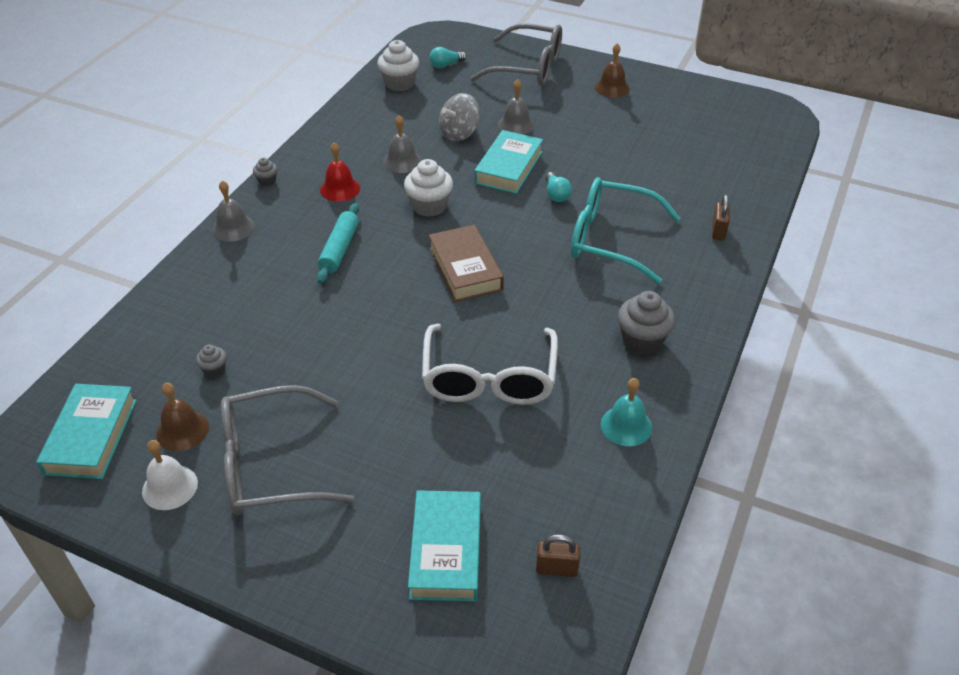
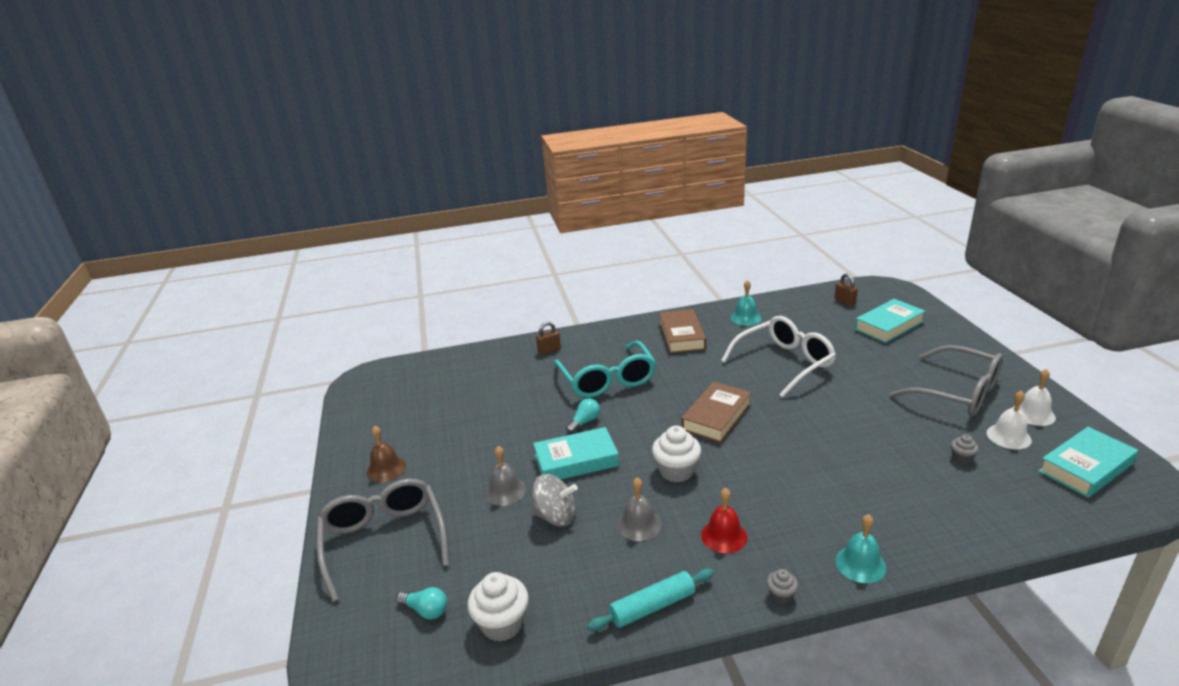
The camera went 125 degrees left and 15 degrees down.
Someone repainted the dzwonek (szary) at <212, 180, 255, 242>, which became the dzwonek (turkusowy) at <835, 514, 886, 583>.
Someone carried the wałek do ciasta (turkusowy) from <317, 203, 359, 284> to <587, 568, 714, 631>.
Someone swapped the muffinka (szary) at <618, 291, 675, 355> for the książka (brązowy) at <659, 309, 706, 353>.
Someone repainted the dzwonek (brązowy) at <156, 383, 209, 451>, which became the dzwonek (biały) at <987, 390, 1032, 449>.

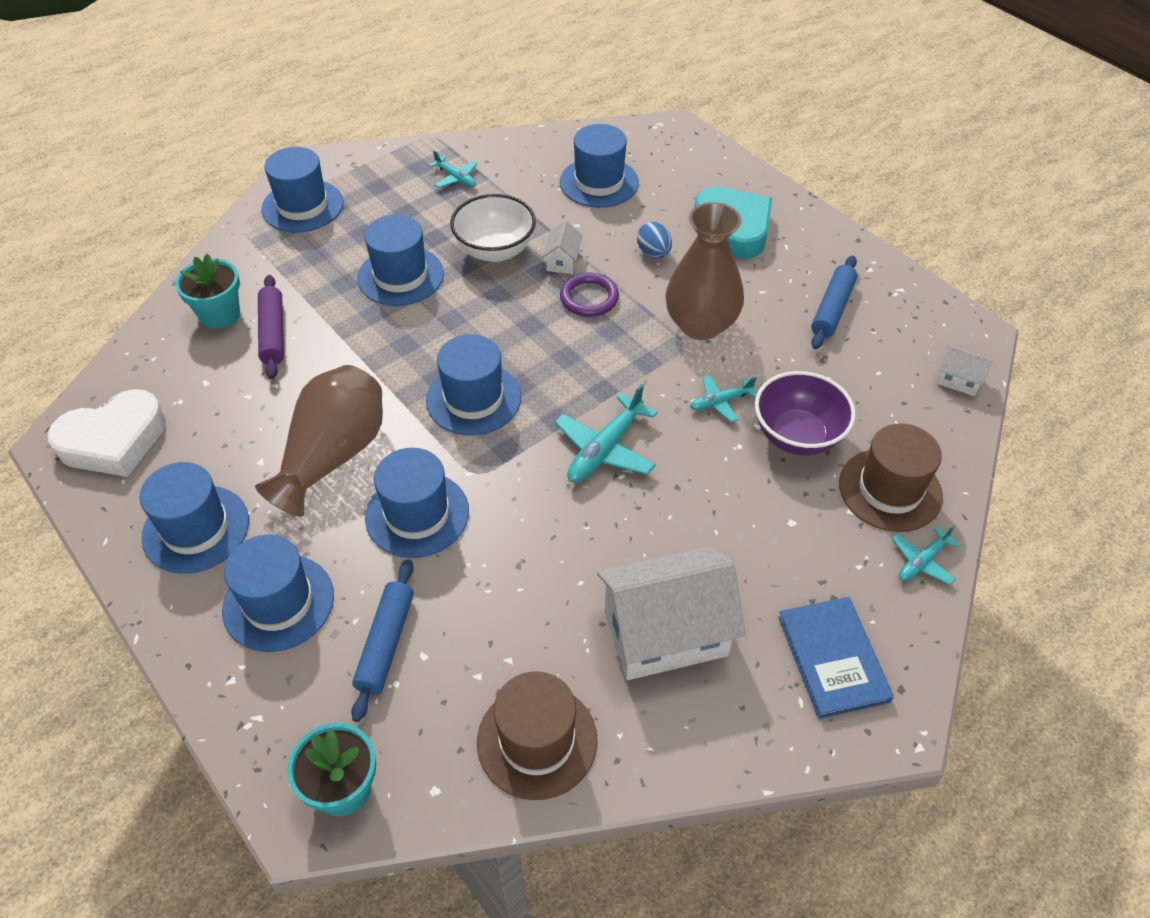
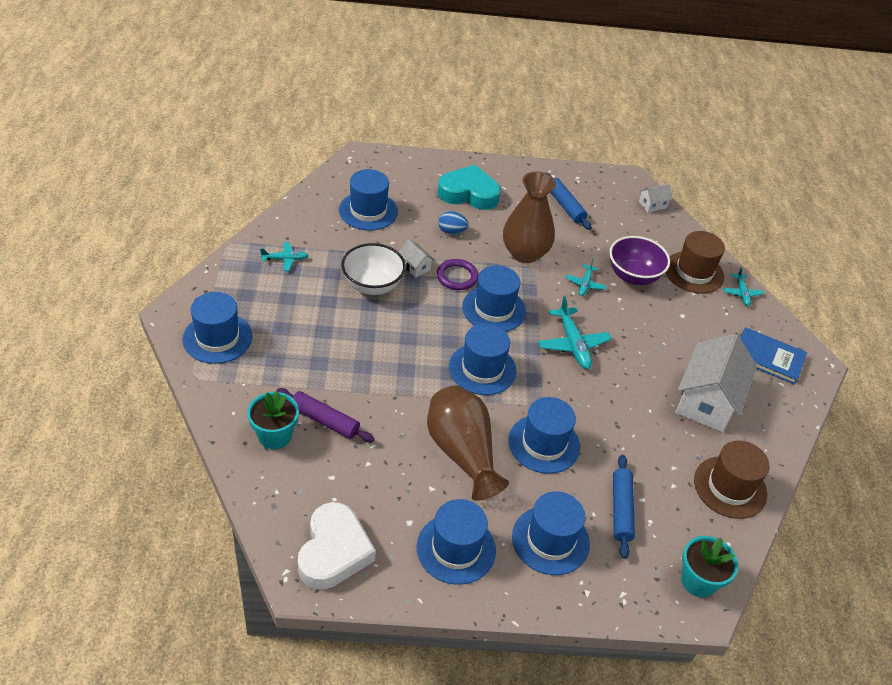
The camera went 55 degrees left and 5 degrees down.
Someone carried the kapelusz (niebieski) from <357, 215, 444, 306> to <462, 265, 526, 332>.
Someone rotated the wałek do ciasta (niebieski) at <351, 559, 414, 722> by 45 degrees clockwise.

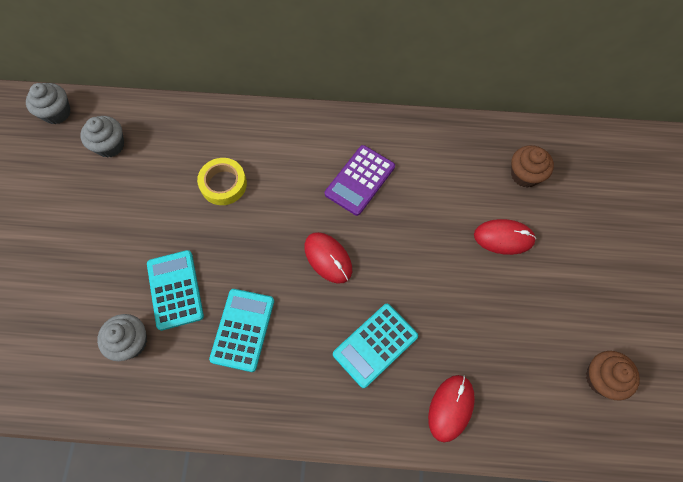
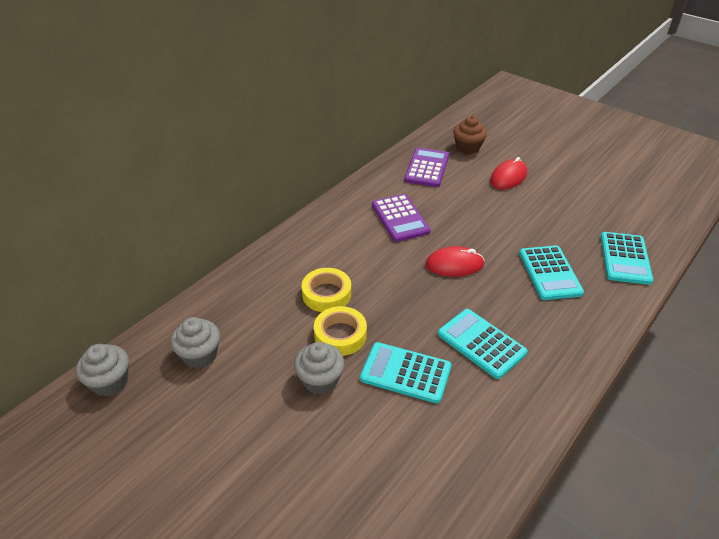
The camera went 55 degrees left and 25 degrees down.
Someone carried the muffinka (szary) from <97, 314, 147, 361> to <294, 342, 345, 395>.
Someone took away the muffinka (brązowy) at <586, 351, 640, 401>.
Someone swapped the myszka (czerwony) at <428, 375, 475, 442> for the kalkulator (turkusowy) at <601, 232, 653, 285>.
Someone put down the kalkulator (fioletowy) at <404, 148, 449, 187>.
Someone put down the taśma klejąca (żółty) at <314, 306, 367, 356>.

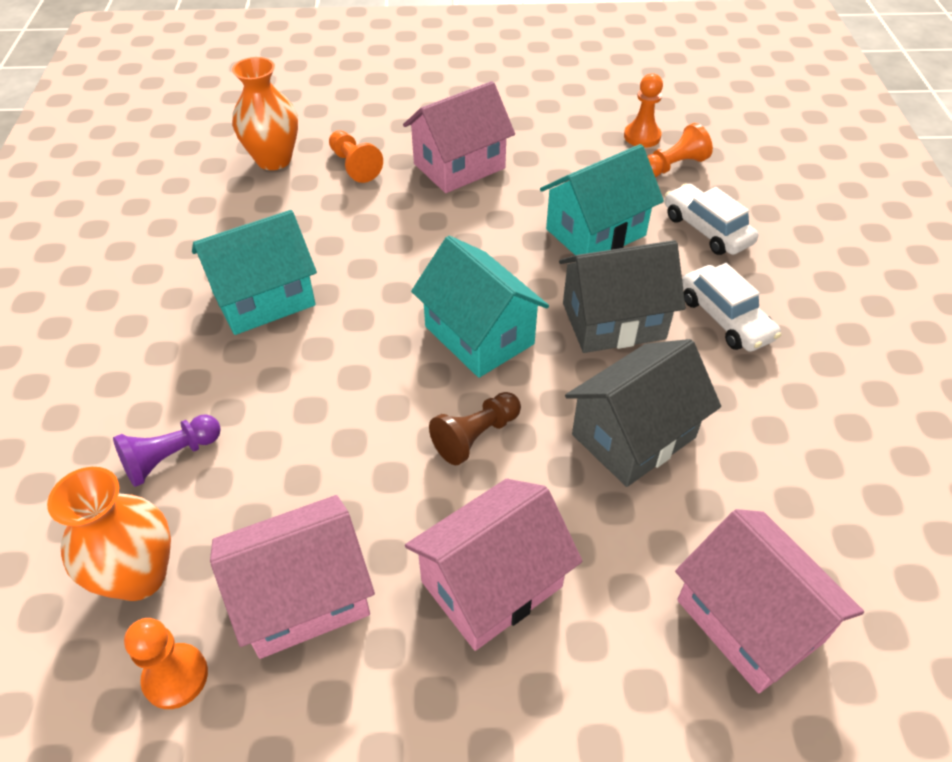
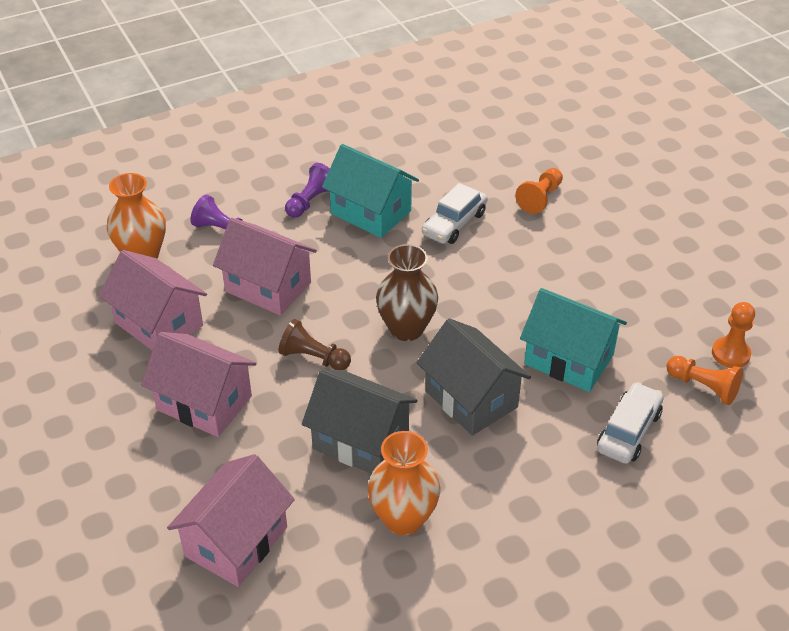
The camera went 65 degrees right and 5 degrees down.
Someone carried the wazon (pomarańczowy) from <232, 57, 298, 170> to <368, 431, 440, 535>.
Someone carried the domek (różowy) from <403, 81, 515, 193> to <213, 218, 317, 315>.
Someone swapped the domek (turkusowy) at <411, 236, 549, 378> for the wazon (brązowy) at <376, 244, 438, 341>.
Someone carried the samochód (biały) from <682, 263, 781, 352> to <422, 183, 488, 244>.
Someone took away the pionek (pomarańczowy) at <124, 618, 208, 709>.
Someone put down the pionek (fioletowy) at <285, 163, 330, 218>.

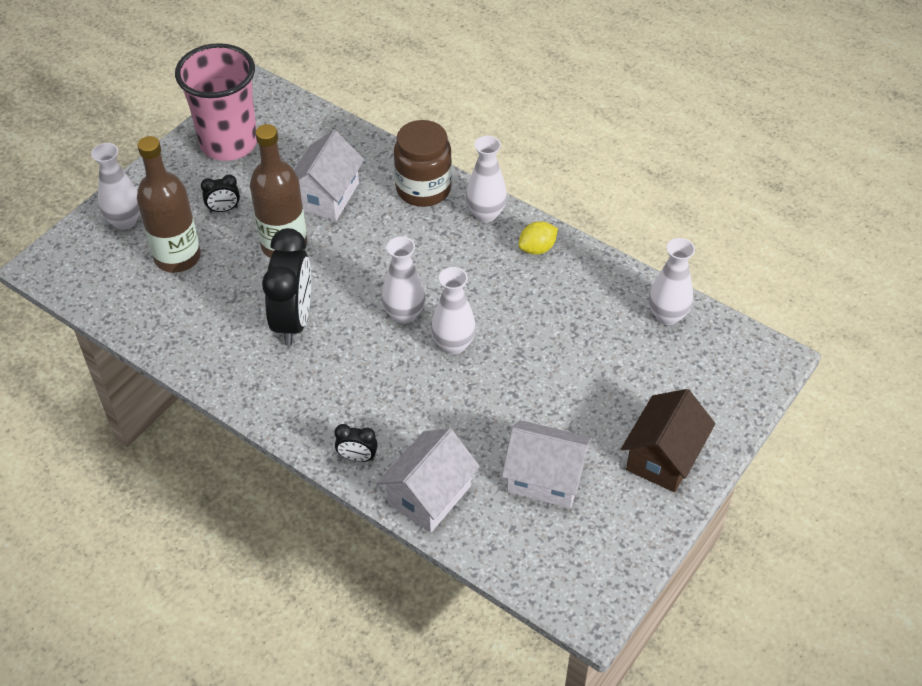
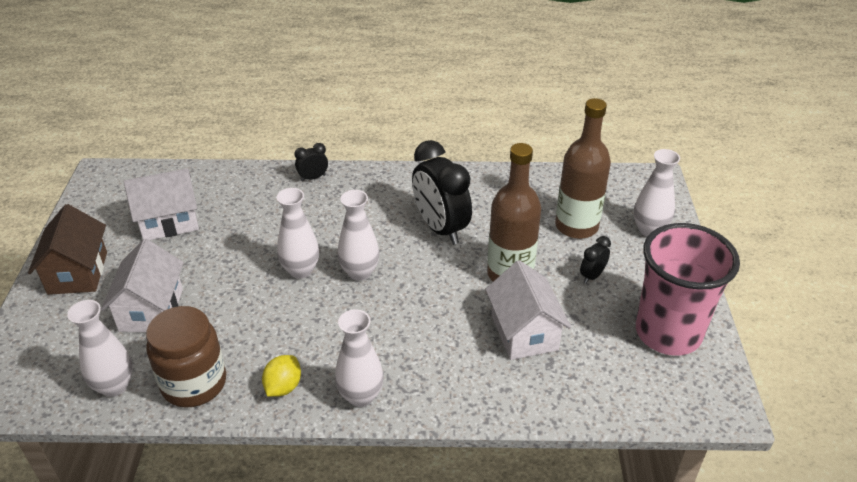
The camera went 145 degrees right and 10 degrees down.
Someone carried the słoik (brązowy) from <394, 120, 452, 207> to <146, 306, 226, 408>.
Someone carried the domek (biały) from <377, 428, 480, 532> to <101, 239, 184, 332>.

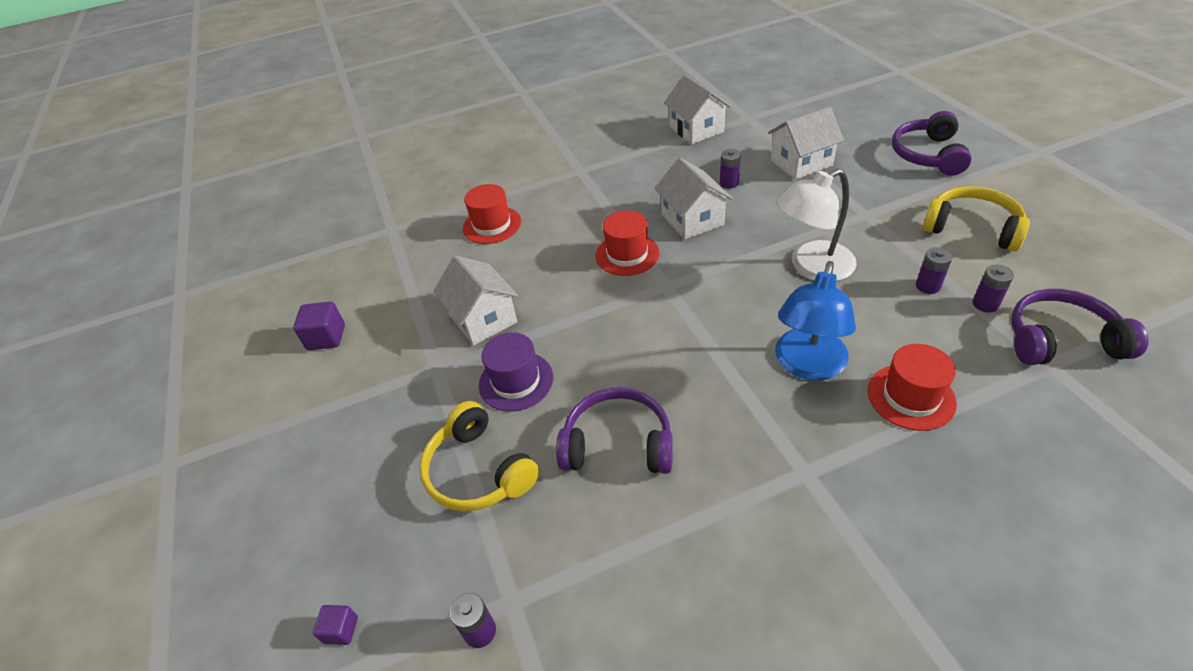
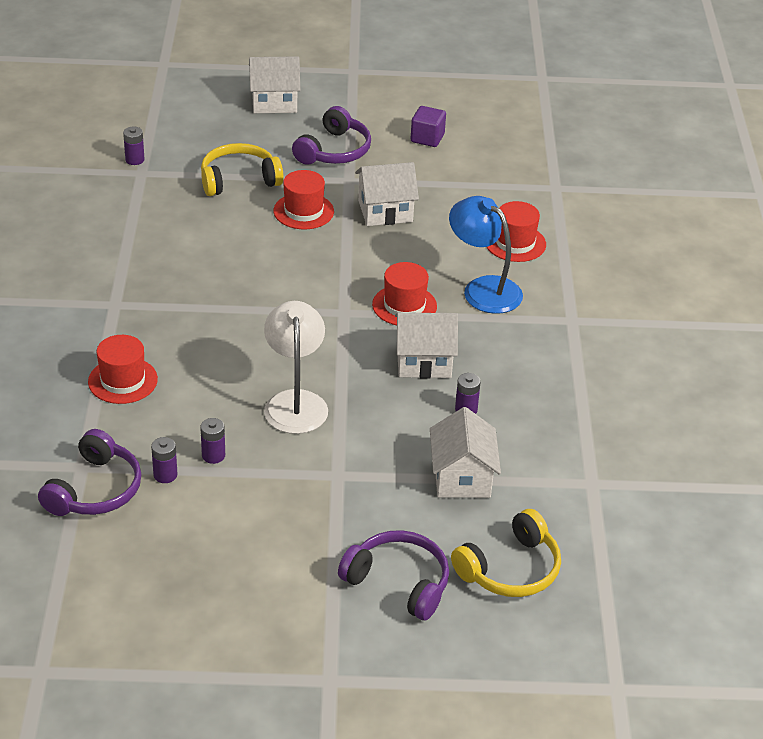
The camera went 105 degrees right and 5 degrees down.
Someone carried the domek (biały) from <664, 75, 731, 144> to <249, 56, 301, 113>.
Someone carried the słuchawki (żółty) from <923, 186, 1030, 251> to <451, 509, 561, 597>.
Someone carried the lampka (niebieski) from <775, 261, 856, 380> to <449, 196, 523, 314>.
Someone repainted the kapelusz (fioletowy) at <479, 332, 553, 412>, which became the kapelusz (czerwony) at <274, 170, 334, 229>.
Someone carried the słuchawki (fioletowy) from <556, 387, 673, 474> to <292, 106, 371, 165>.
Someone took away the sześcian (fioletowy) at <313, 605, 358, 645>.

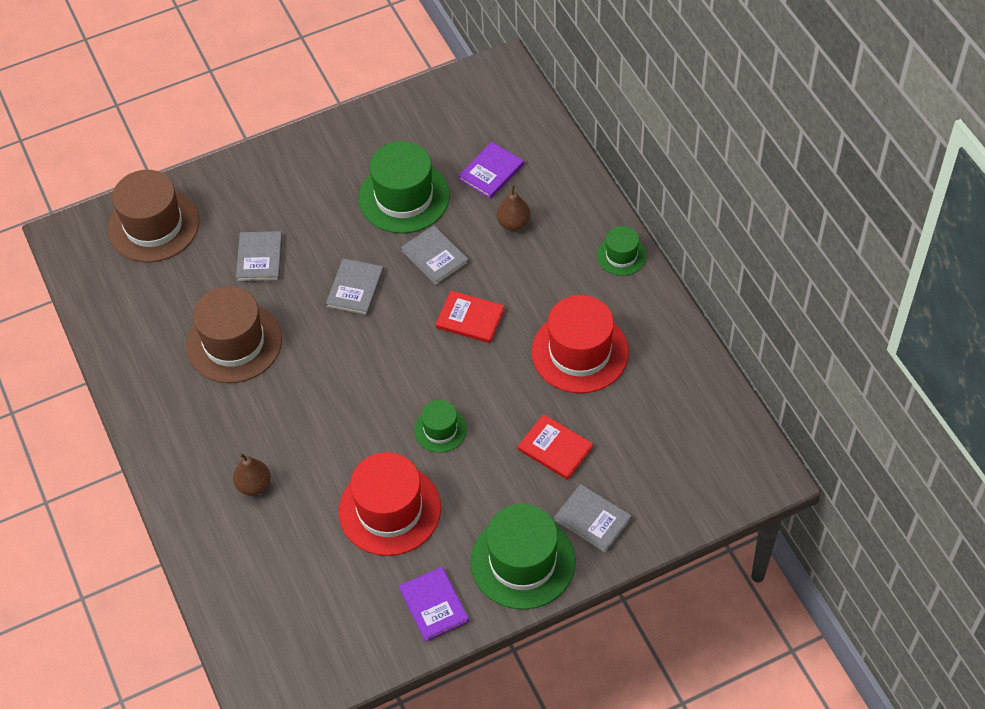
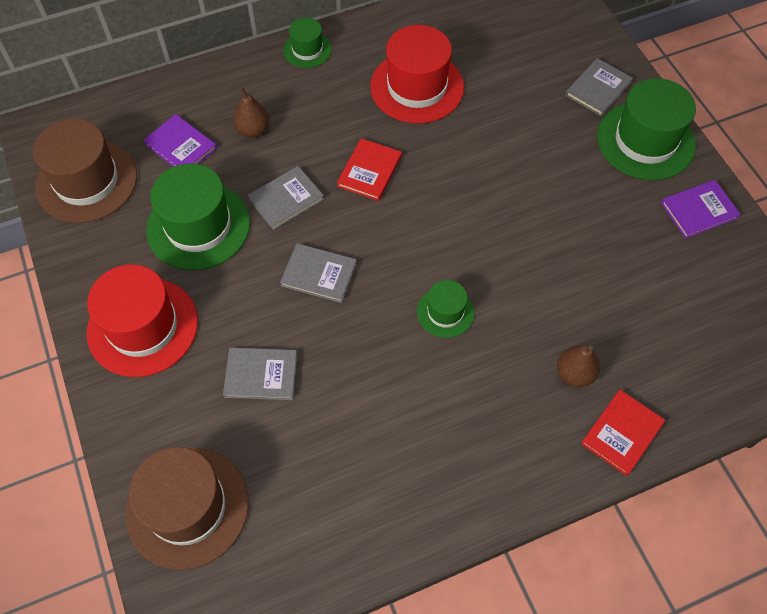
The camera went 90 degrees left and 5 degrees up.
Someone carried the kapelusz (brązowy) from <186, 286, 282, 383> to <33, 119, 137, 223>.
Someone carried the kapelusz (zielony) from <414, 400, 467, 453> to <417, 280, 475, 338>.
Someone carried the książka (czerwony) from <518, 414, 593, 480> to <581, 389, 665, 476>.
Someone carried the kapelusz (czerwony) from <339, 452, 441, 556> to <87, 264, 198, 377>.

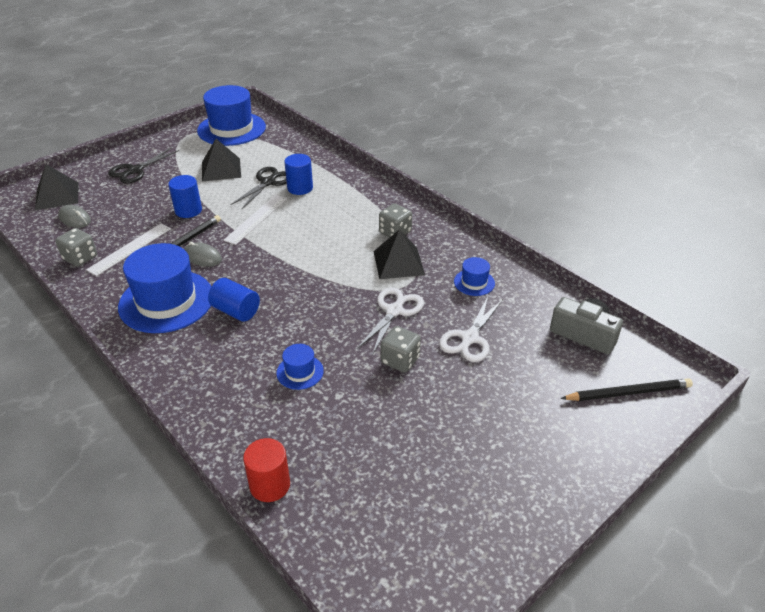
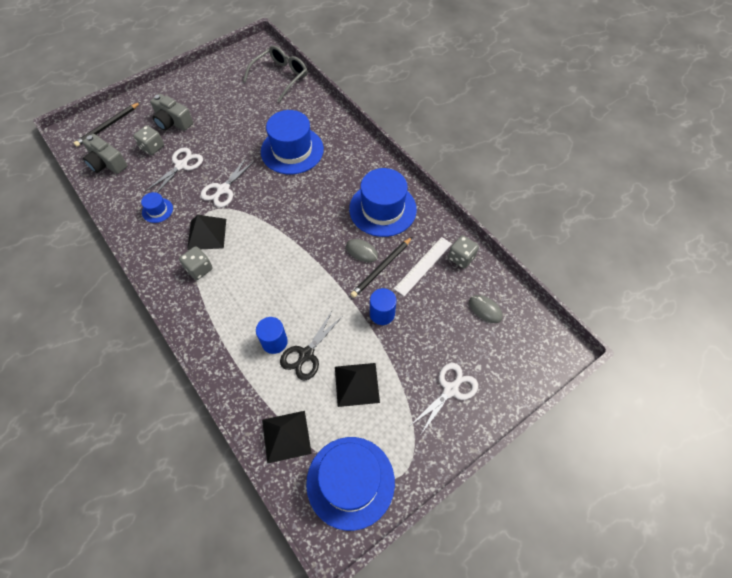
The camera went 175 degrees left and 20 degrees up.
Someone repainted the nożyczki (czarny) at <108, 147, 179, 184>, which became the nożyczki (biały) at <411, 363, 478, 434>.
Someone carried the piramida (czarny) from <35, 164, 79, 210> to <262, 411, 312, 464>.
Someone took away the linijka (biały) at <223, 195, 287, 245>.
Someone took away the walec (niebieski) at <208, 278, 260, 321>.
Someone carried the kostka do gry (szary) from <381, 326, 421, 373> to <133, 125, 164, 155>.
Someone scaled the kapelusz (niebieski) at <276, 344, 324, 390> by 2.21.
Someone rotated the ołówek (czarny) at <560, 378, 693, 401> by 45 degrees counterclockwise.
Someone took away the walec (czerwony) at <243, 438, 290, 502>.
Someone put down the okulary (szary) at <243, 45, 307, 103>.
Someone put down the aparat fotograficzny (szary) at <150, 94, 193, 131>.

